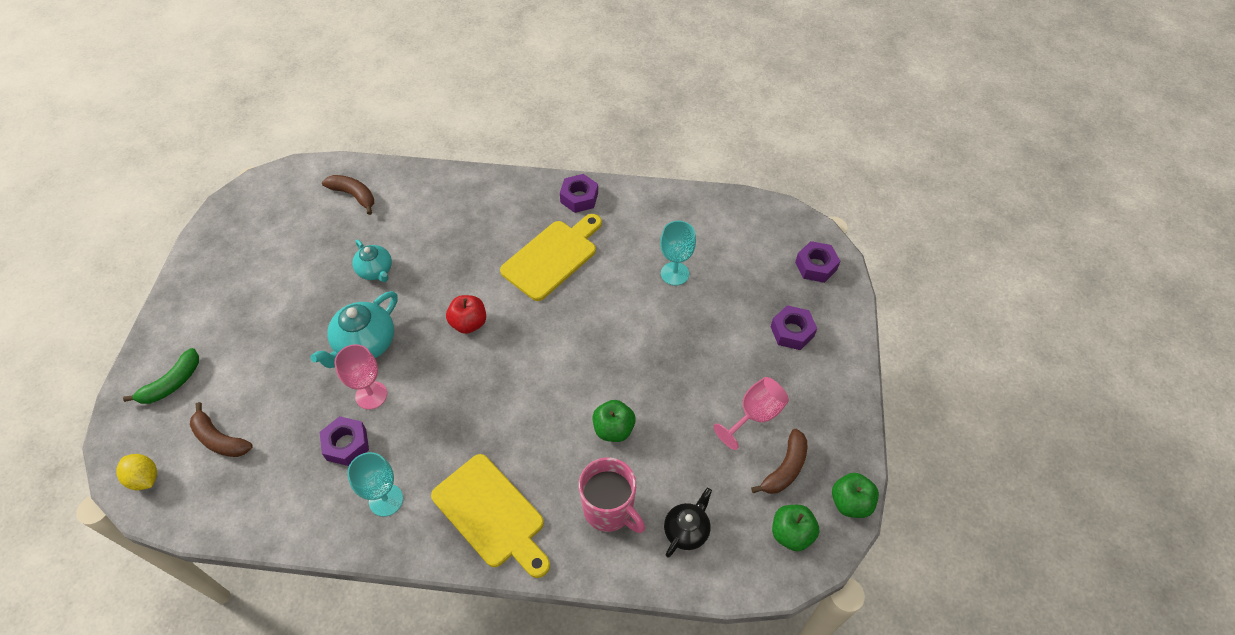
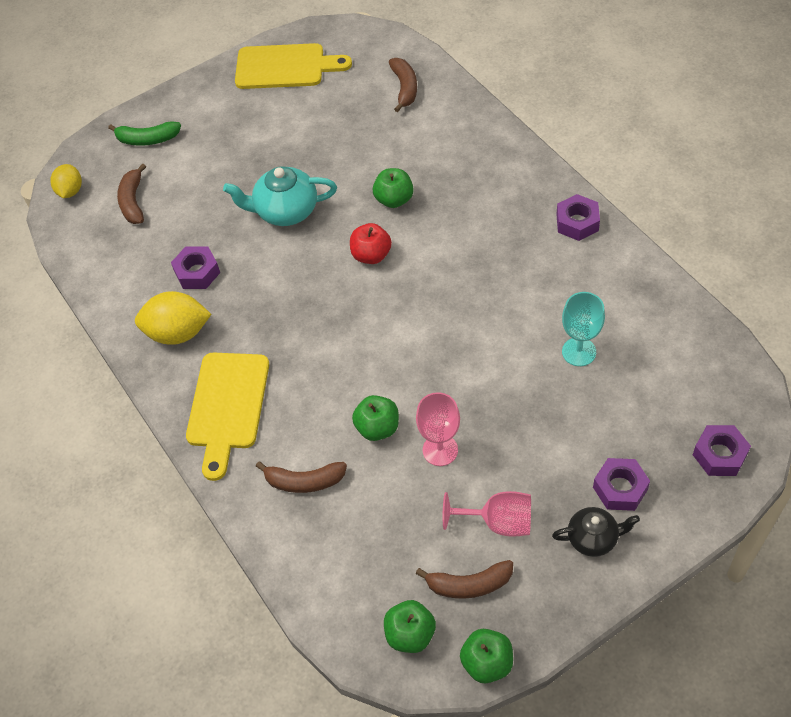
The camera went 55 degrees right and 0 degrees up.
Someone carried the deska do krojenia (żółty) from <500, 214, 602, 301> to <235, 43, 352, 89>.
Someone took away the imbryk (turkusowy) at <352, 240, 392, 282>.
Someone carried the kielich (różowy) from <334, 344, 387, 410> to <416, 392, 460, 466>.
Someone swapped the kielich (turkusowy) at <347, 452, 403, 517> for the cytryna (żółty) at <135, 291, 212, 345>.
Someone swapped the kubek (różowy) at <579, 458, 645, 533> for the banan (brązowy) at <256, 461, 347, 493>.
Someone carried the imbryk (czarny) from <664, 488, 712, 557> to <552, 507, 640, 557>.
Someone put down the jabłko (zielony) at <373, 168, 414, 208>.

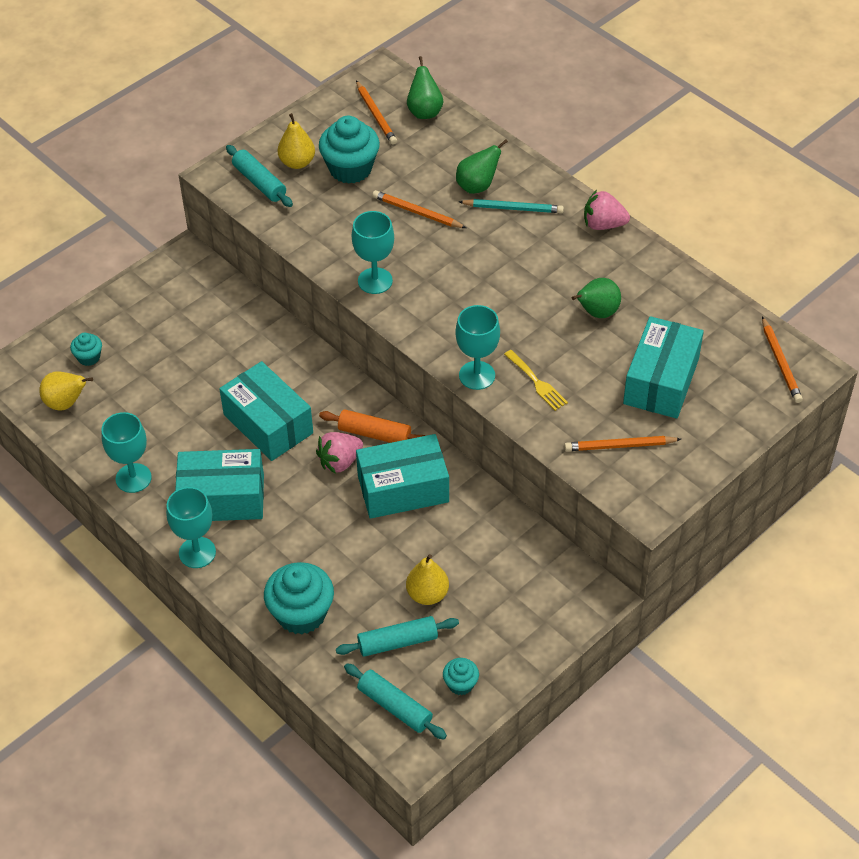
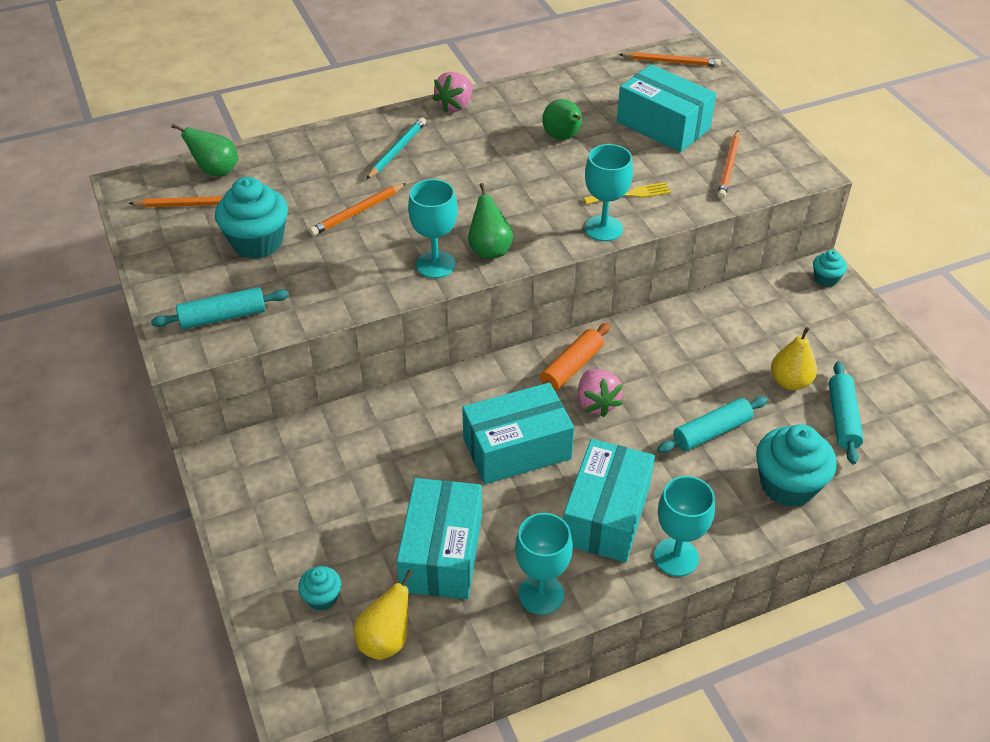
The camera went 70 degrees left and 5 degrees down.
Someone took away the gruszka (żółty) at <278, 113, 315, 169>.
Someone carried the gruszka (zielony) from <456, 139, 508, 194> to <468, 183, 513, 259>.
Someone carried the pudełko (turkusowy) from <356, 434, 449, 519> to <396, 478, 482, 599>.
Someone carried the muffinka (turkusowy) from <443, 658, 479, 695> to <813, 250, 847, 287>.
Someone carried the wałek do ciasta (turkusowy) from <344, 663, 447, 739> to <657, 397, 768, 453>.

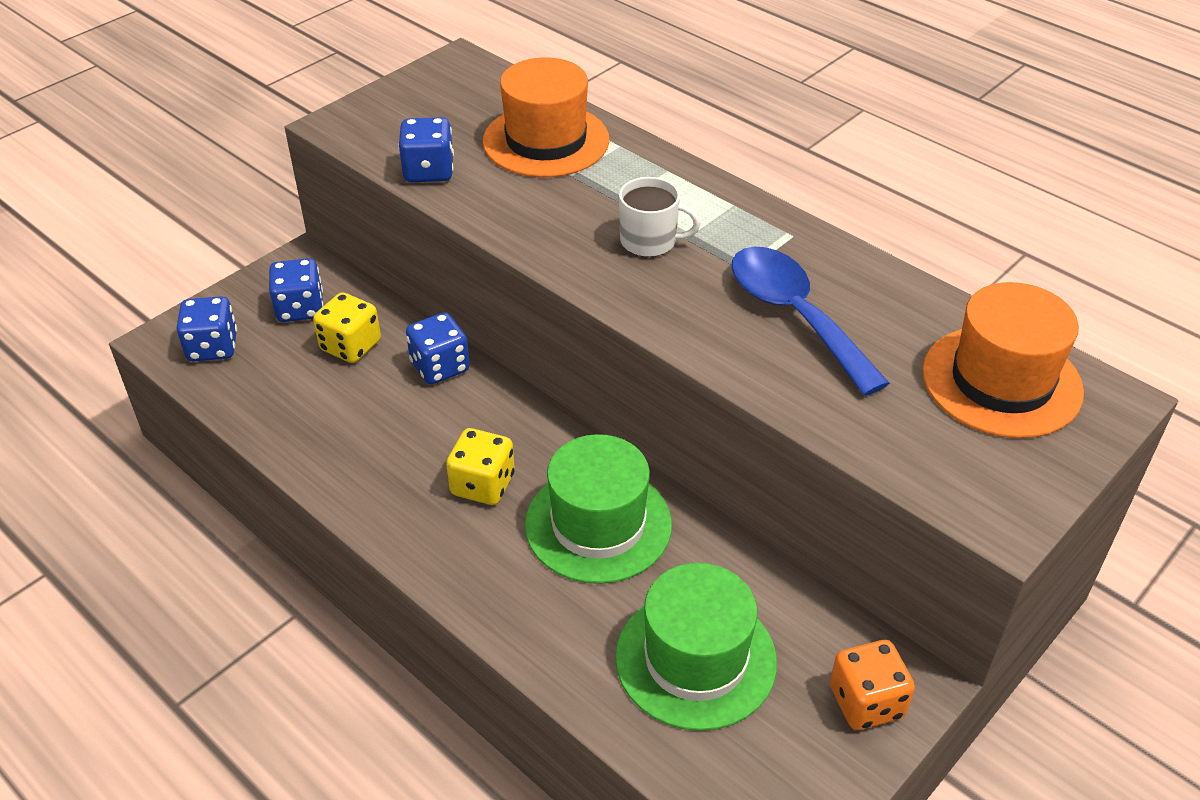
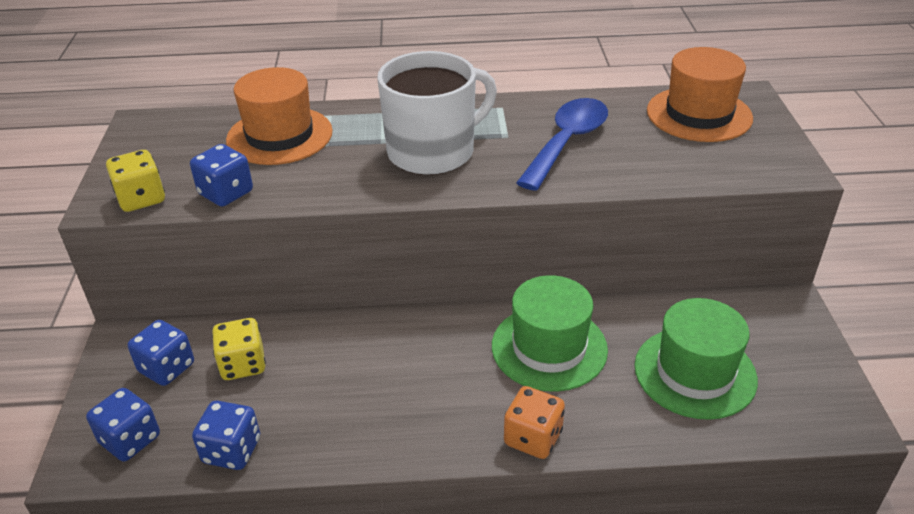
The camera went 45 degrees left and 5 degrees down.
Someone scaled the kubek (biały) at <619, 177, 701, 257> by 1.98.
Someone rotated the łyżka (niebieski) at <732, 247, 890, 396> by 105 degrees clockwise.
Someone carried the kostka do gry (niebieski) from <406, 312, 470, 384> to <192, 401, 260, 470>.
Someone carried the kostka do gry (żółty) from <446, 428, 515, 505> to <106, 150, 165, 212>.
Someone carried the kostka do gry (pomarańczowy) from <830, 640, 915, 730> to <504, 386, 565, 459>.

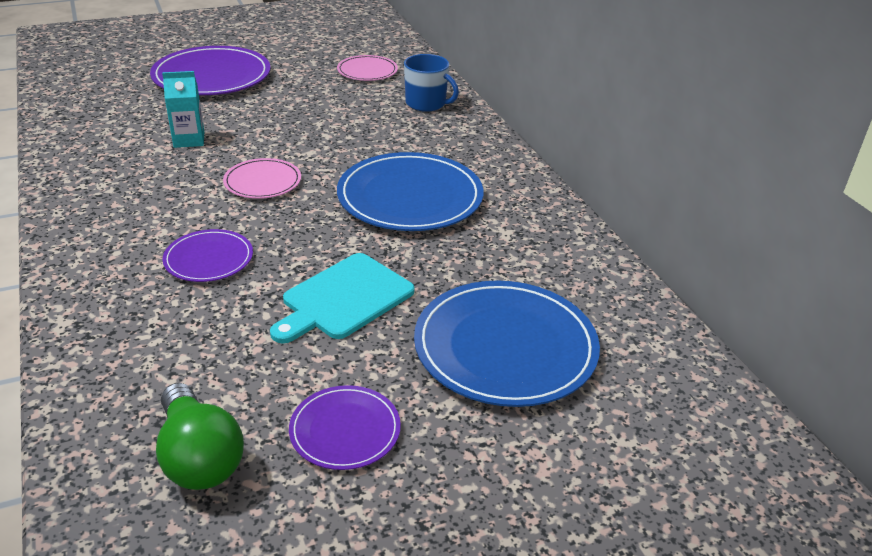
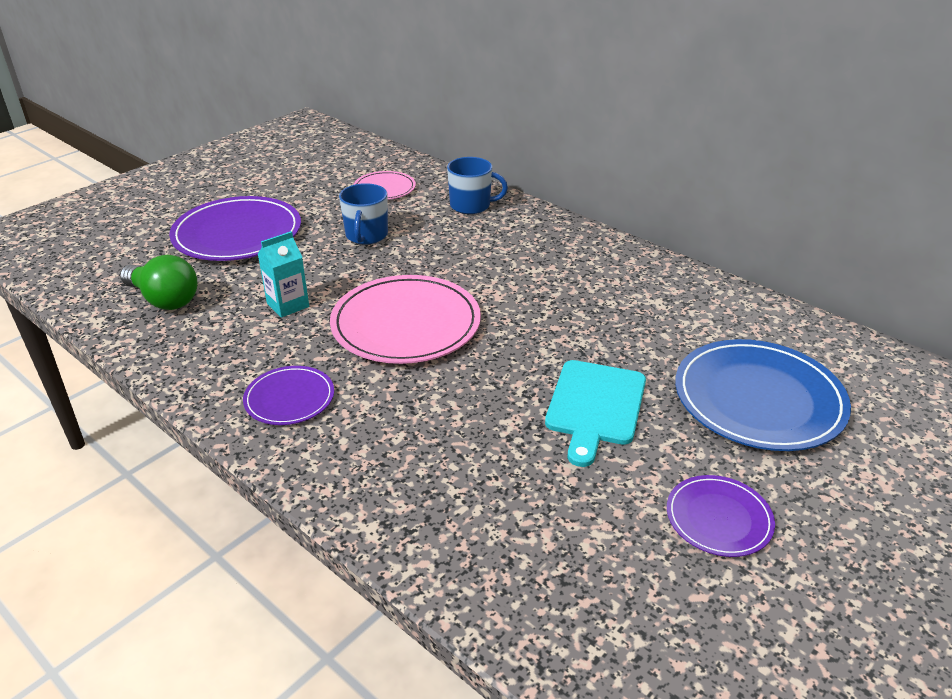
The camera went 25 degrees left and 0 degrees up.
Someone took away the talerz (niebieski) at <337, 152, 484, 231>.
Someone scaled the talerz (różowy) at <223, 158, 301, 199> by 1.87.
Someone carried the talerz (fioletowy) from <162, 229, 253, 282> to <243, 366, 334, 425>.
Someone carried the żarówka (zielony) from <156, 383, 244, 490> to <120, 255, 198, 310>.
Someone put down the kubek (niebieski) at <339, 183, 388, 244>.

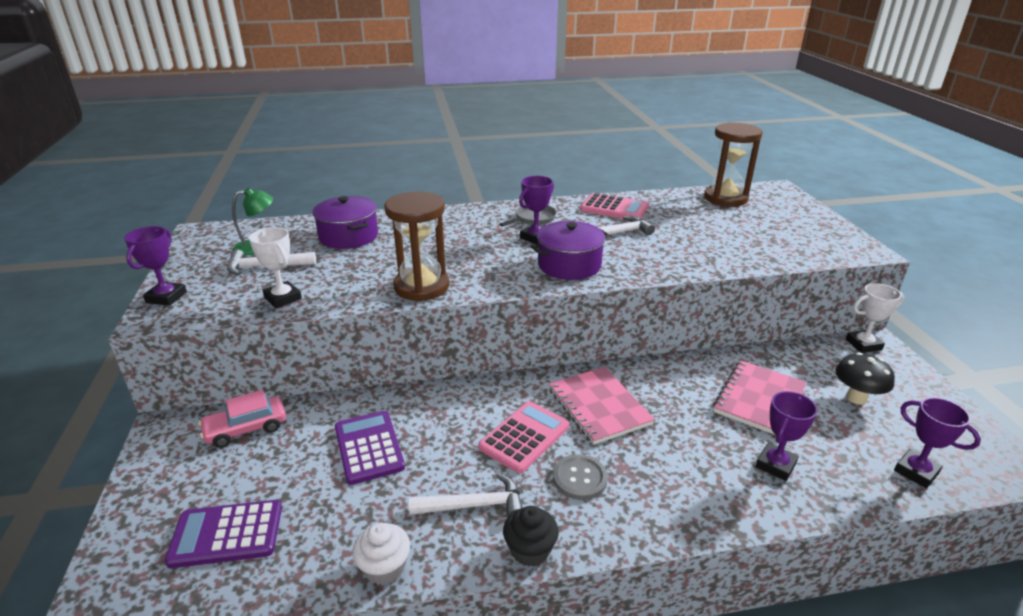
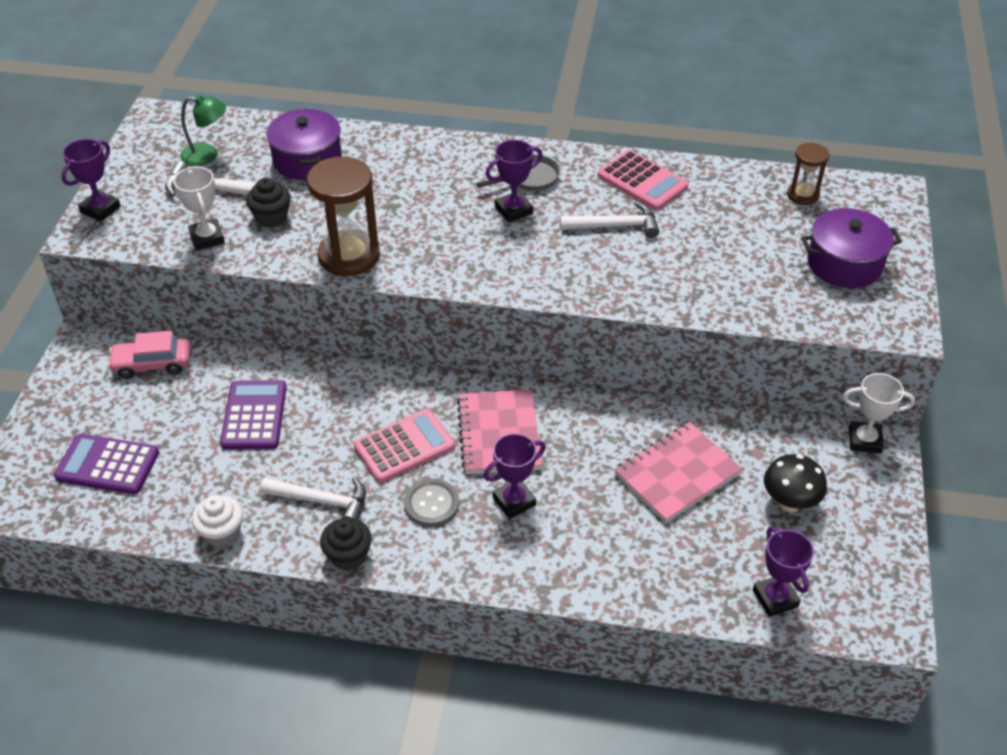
The camera went 20 degrees right and 15 degrees up.
Someone scaled the klepsydra (brązowy) at <704, 122, 763, 207> by 0.55.
Someone carried the garnek (fioletowy) from <531, 221, 610, 280> to <801, 208, 902, 288>.
Someone carried the puchar (fioletowy) from <755, 391, 818, 481> to <483, 433, 546, 519>.
Someone put down the muffinka (czarny) at <246, 178, 291, 227>.

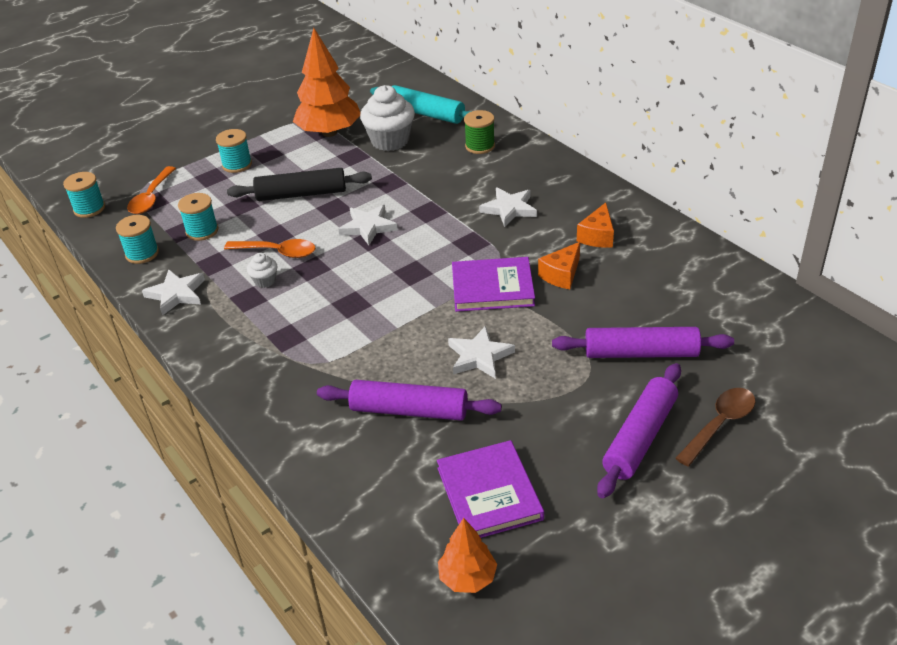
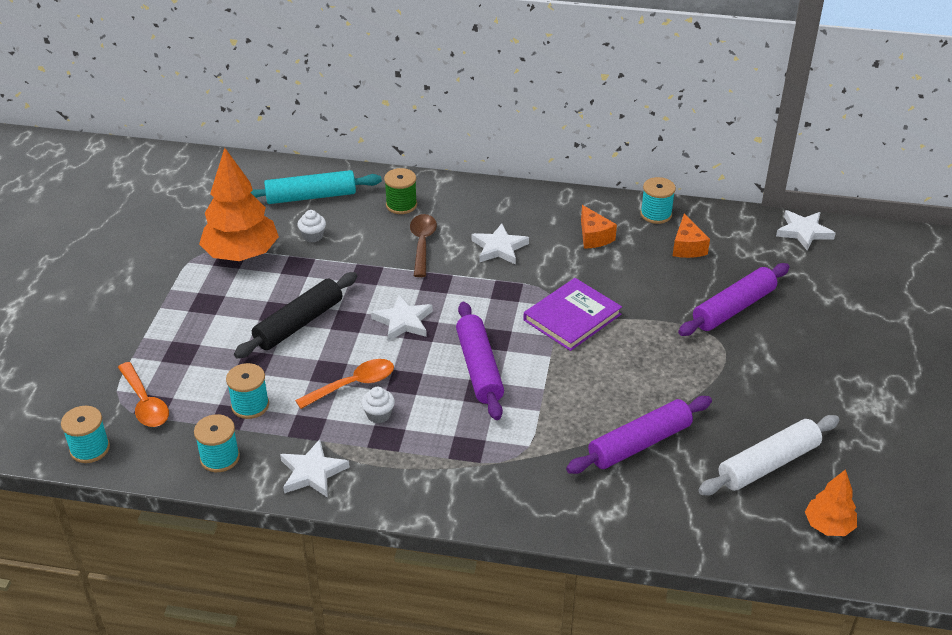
The camera went 45 degrees left and 0 degrees up.
Someone scaled the muffinka (biały) at <360, 85, 415, 151> by 0.48.
Someone carried the szpulka (turkusowy) from <216, 129, 252, 173> to <640, 177, 676, 224>.
Someone carried the ser (pomarańczowy) from <538, 242, 580, 289> to <673, 214, 710, 258>.
Someone carried the gwiazda (biały) from <448, 326, 515, 379> to <776, 210, 836, 250>.
Someone carried the wałek do ciasta (fioletowy) from <597, 363, 681, 498> to <456, 302, 504, 420>.
Someone carried the łyżka (brązowy) from <675, 388, 756, 467> to <410, 214, 437, 277>.
Someone swapped the książka (fioletowy) at <437, 440, 544, 538> for the wałek do ciasta (biały) at <698, 415, 840, 496>.

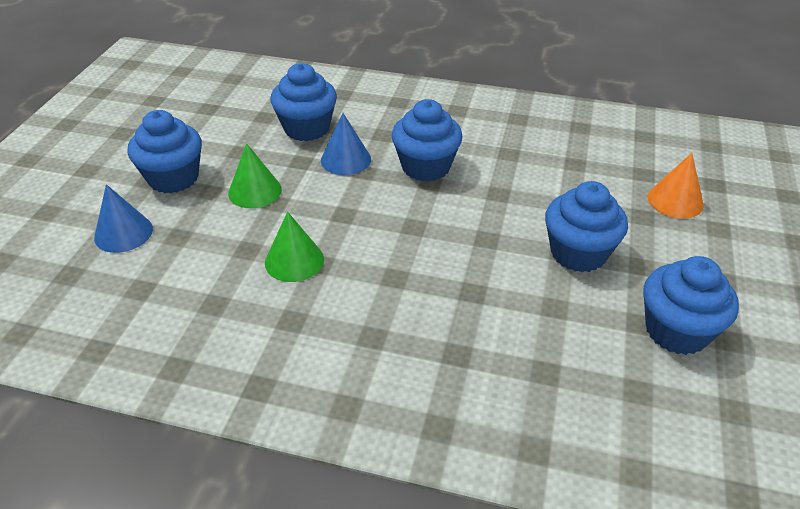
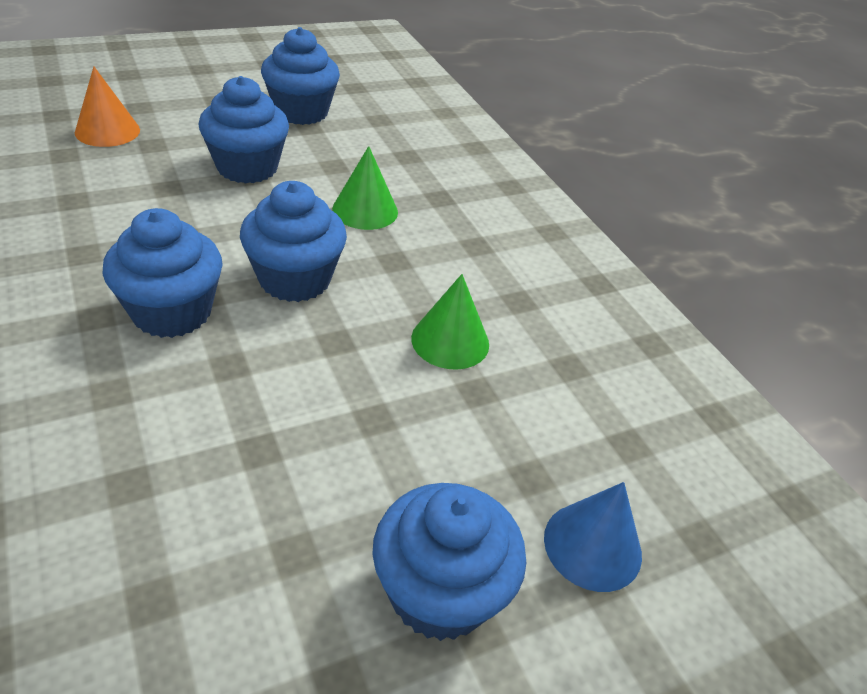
The camera went 135 degrees left and 0 degrees up.
Someone carried the muffinka (niebieski) from <271, 63, 337, 141> to <240, 181, 347, 302>.
Someone took away the stożek (niebieski) at <321, 113, 371, 175>.
Someone carried the stożek (zielony) from <228, 143, 282, 208> to <332, 146, 398, 230>.

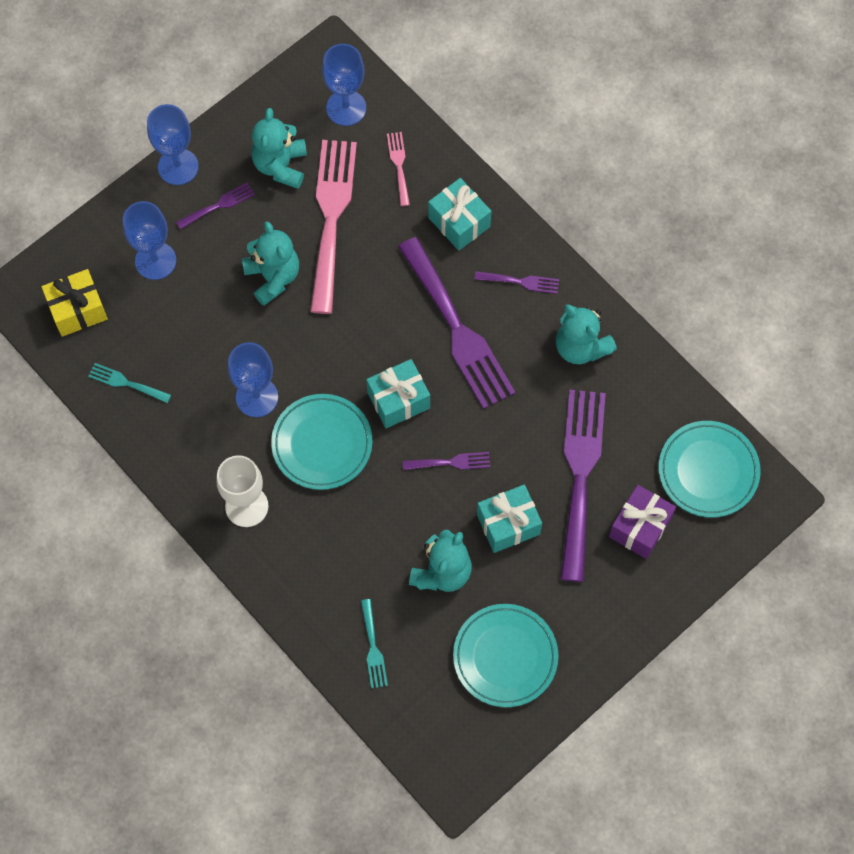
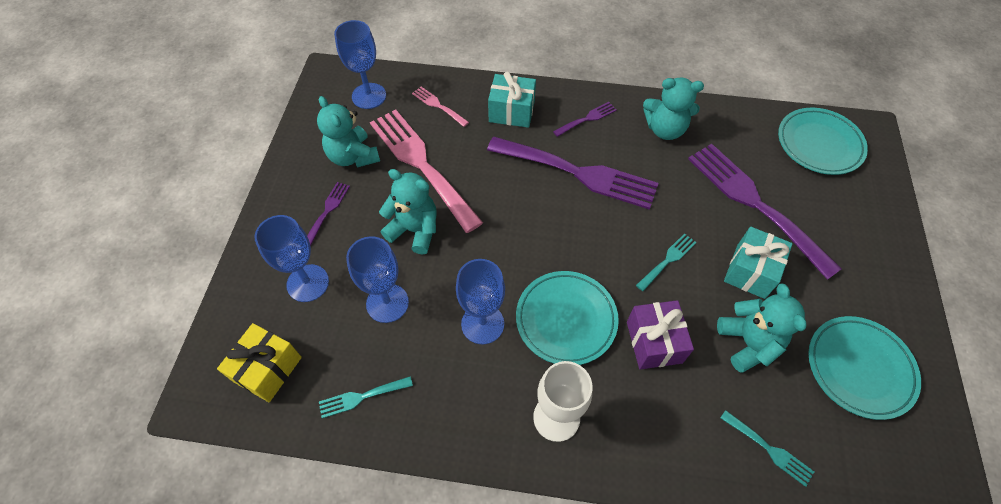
The camera went 40 degrees left and 10 degrees down.
Someone carried the kielich (niebieski) from <147, 104, 199, 185> to <346, 236, 409, 323>.
Someone took away the prezent (turkusowy) at <366, 359, 430, 428>.
Someone repainted the widelec (fioletowy) at <403, 452, 490, 470>, which became the widelec (turkusowy) at <636, 233, 696, 291>.
Someone carried the prezent (fioletowy) from <609, 485, 676, 559> to <627, 300, 694, 369>.

